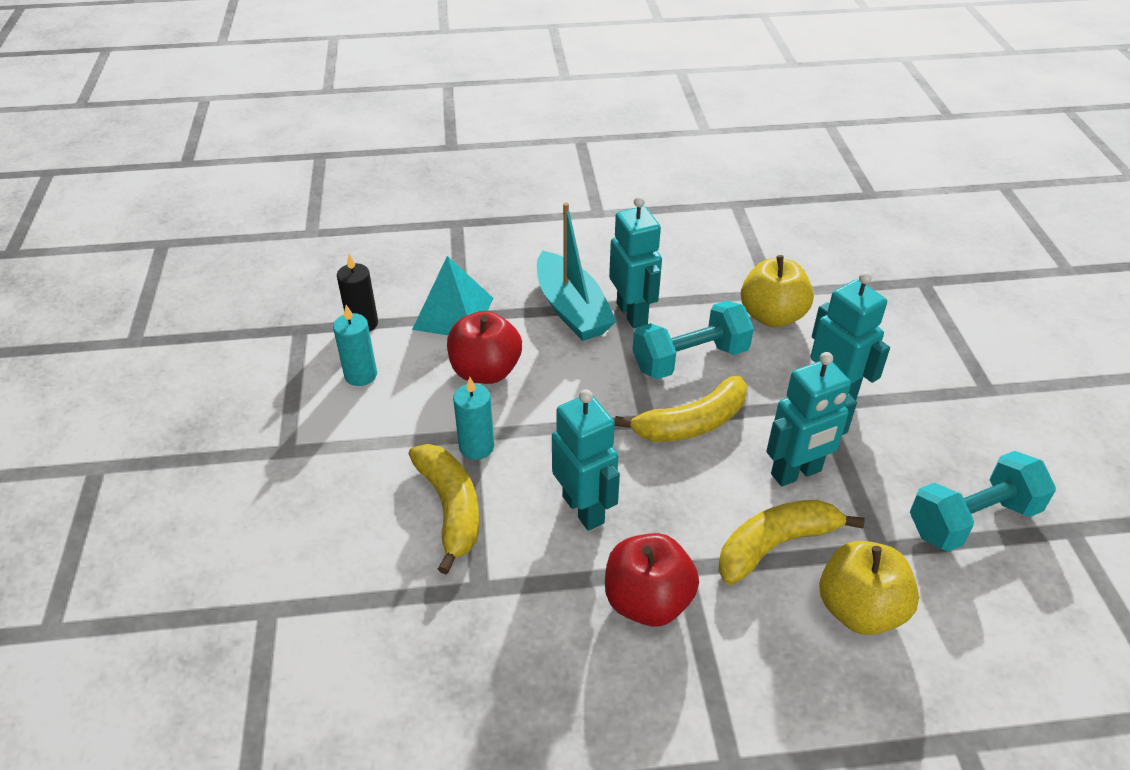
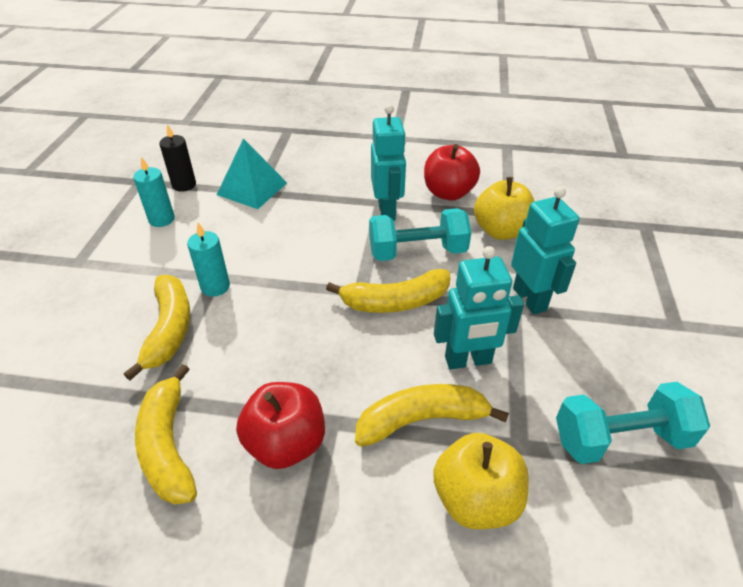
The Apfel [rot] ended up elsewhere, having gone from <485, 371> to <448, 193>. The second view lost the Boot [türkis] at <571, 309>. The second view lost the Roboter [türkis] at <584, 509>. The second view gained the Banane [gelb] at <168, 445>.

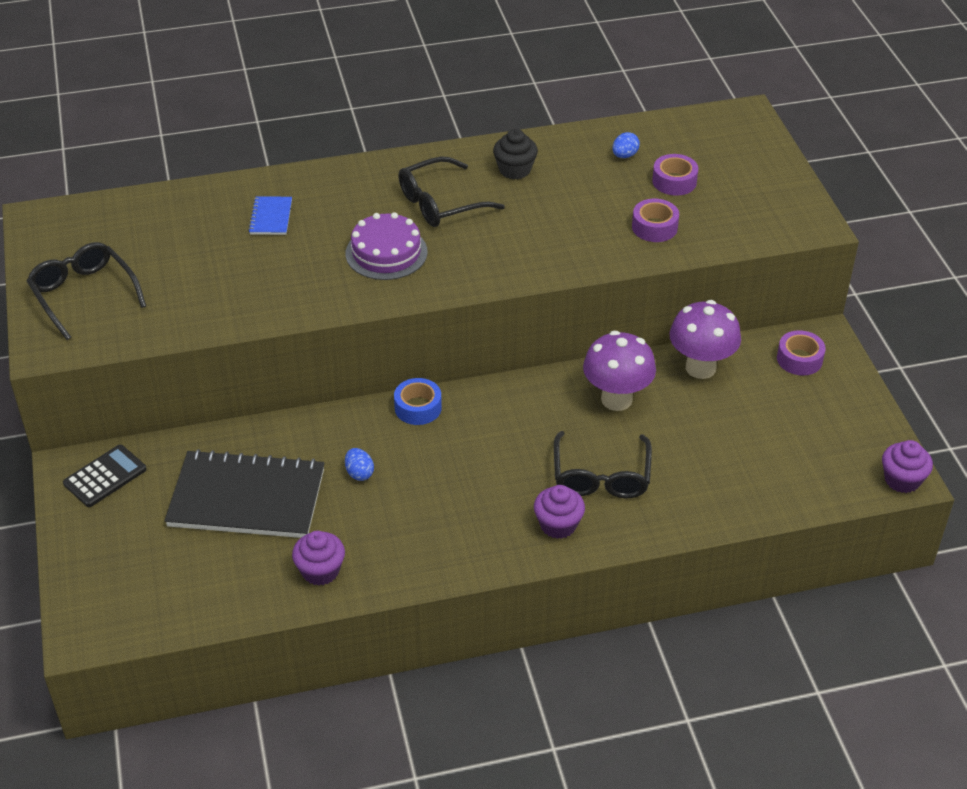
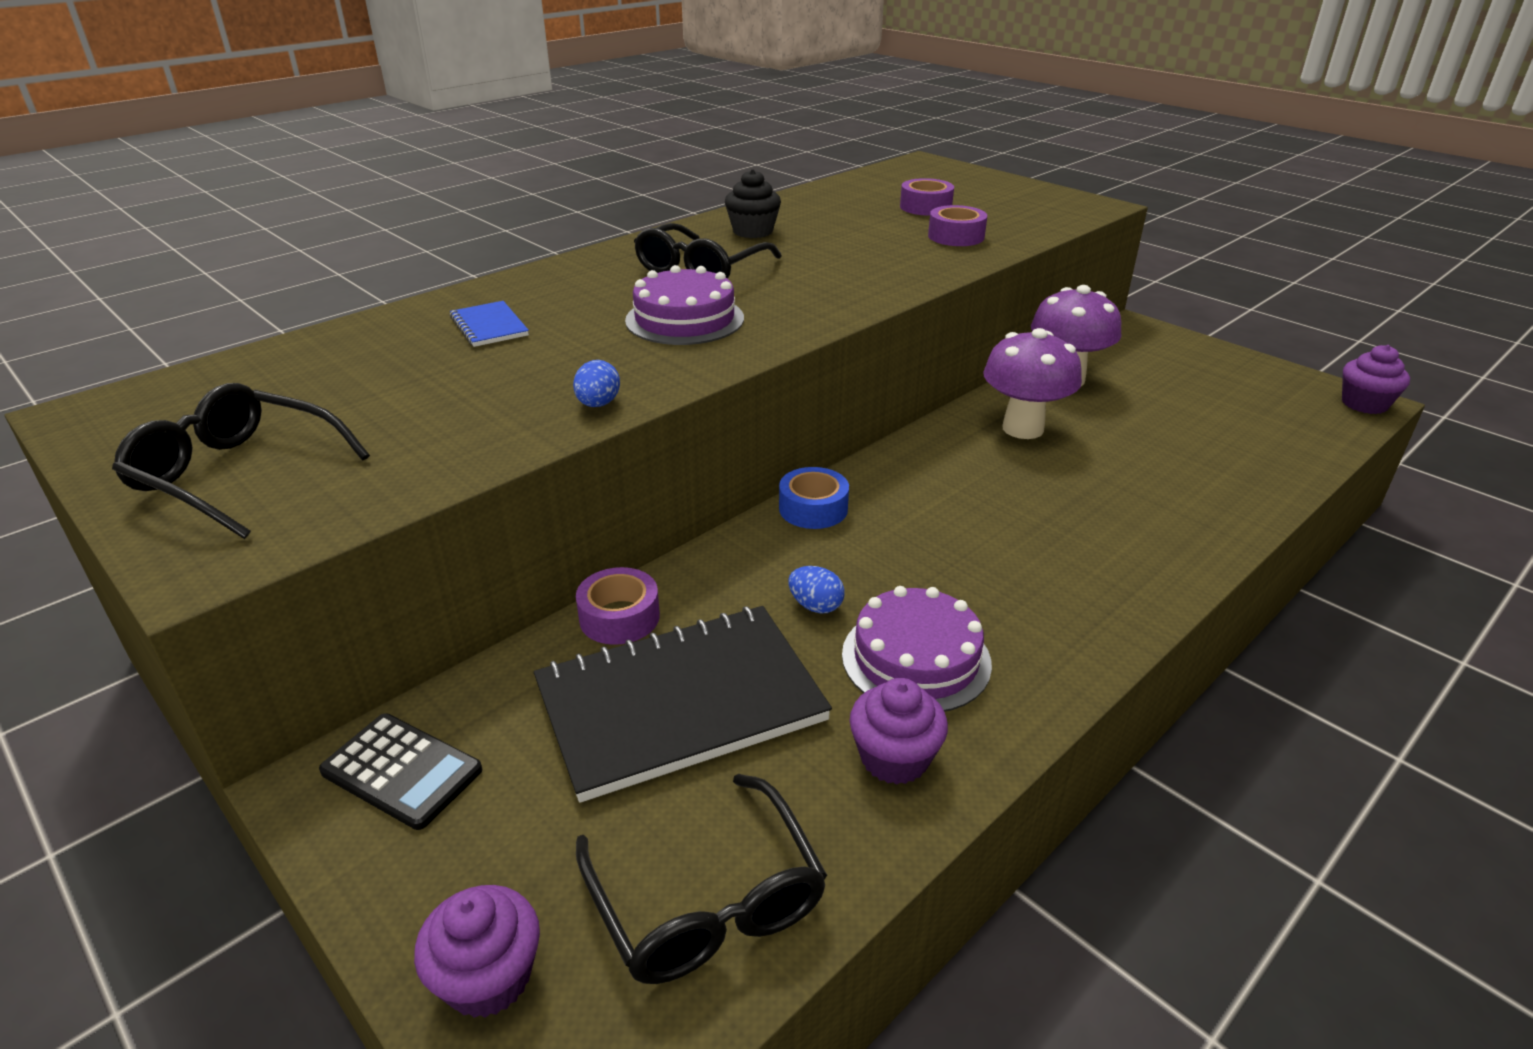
The Taschenrechner [schwarz] at <105, 476> ended up facing another way, 105 degrees clockwise from before. The Muffin [lila] ended up elsewhere, having gone from <558, 525> to <488, 977>. The Brille [schwarz] ended up elsewhere, having gone from <601, 476> to <706, 899>. The Ei [blau] ended up elsewhere, having gone from <624, 155> to <598, 404>. The Klebeband [lila] ended up elsewhere, having gone from <799, 359> to <619, 617>. The second view gained the Kuchen [lila] at <916, 658>.

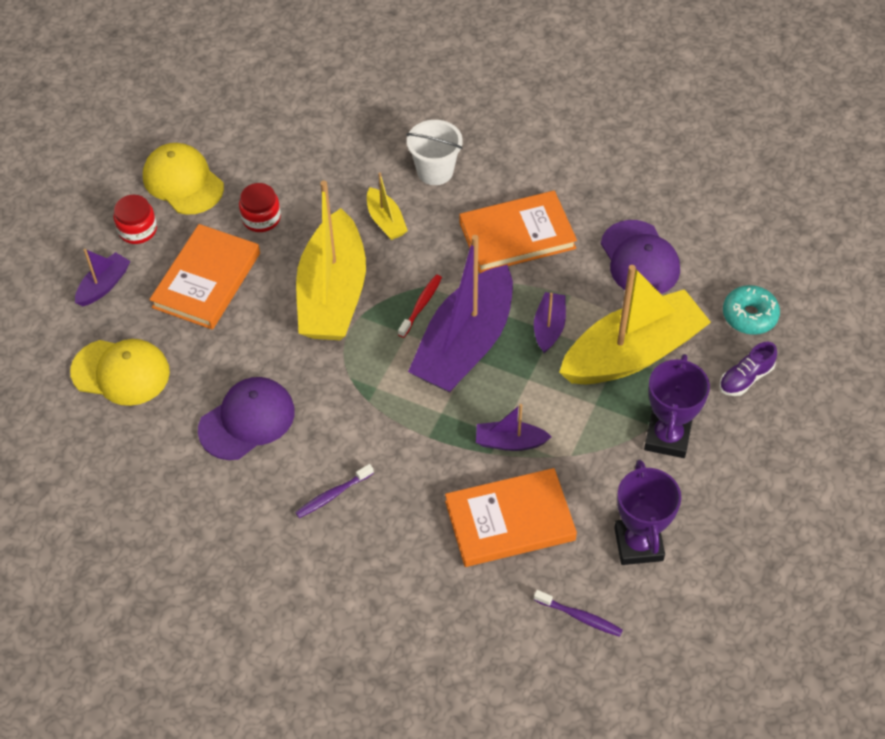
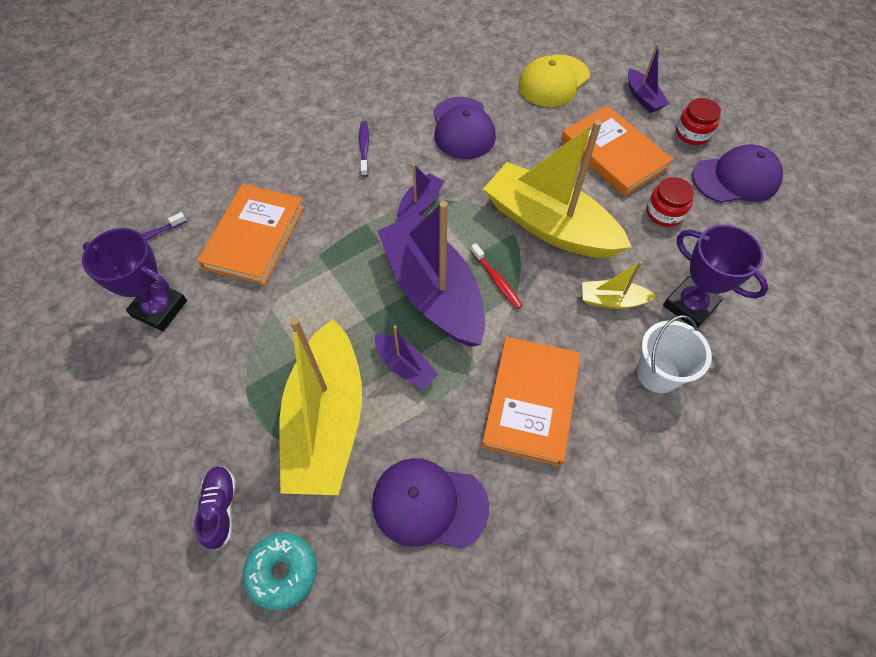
What was the Kappe [gelb] at <183, 182> turned into the Kappe [lila] at <736, 178>. The Boot [lila] ended up elsewhere, having gone from <510, 442> to <420, 204>. The Pokal [lila] ended up elsewhere, having gone from <667, 437> to <690, 305>.

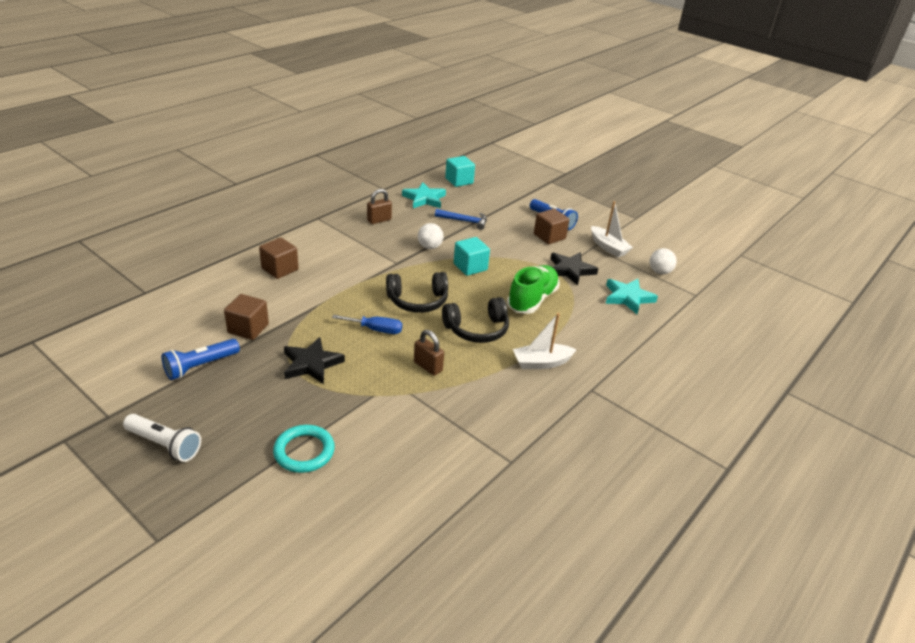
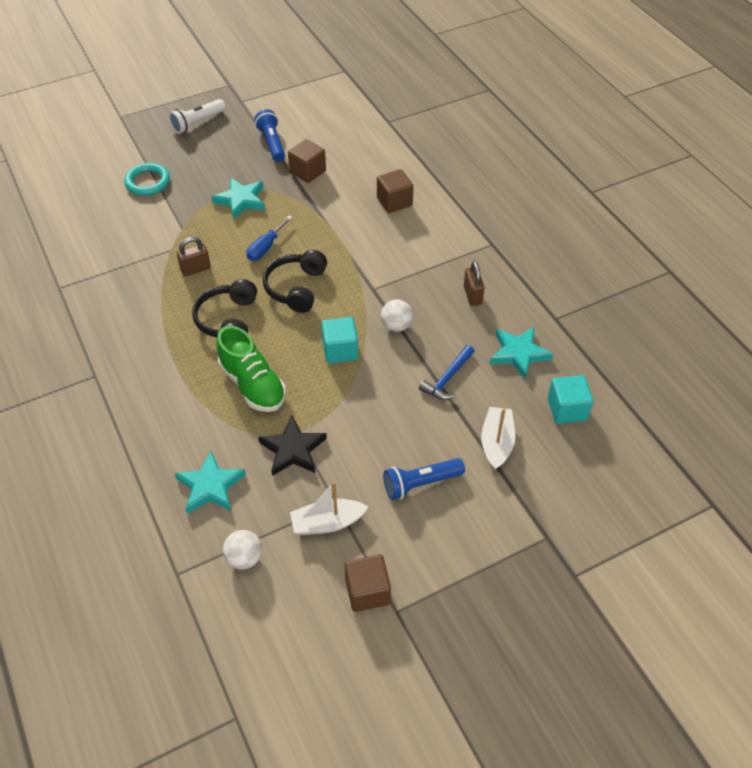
What was the Stern [schwarz] at <311, 364> turned into the Stern [türkis] at <241, 200>. The Boot [weiß] ended up elsewhere, having gone from <541, 363> to <496, 443>. The Kubus [braun] ended up elsewhere, having gone from <549, 236> to <367, 591>.

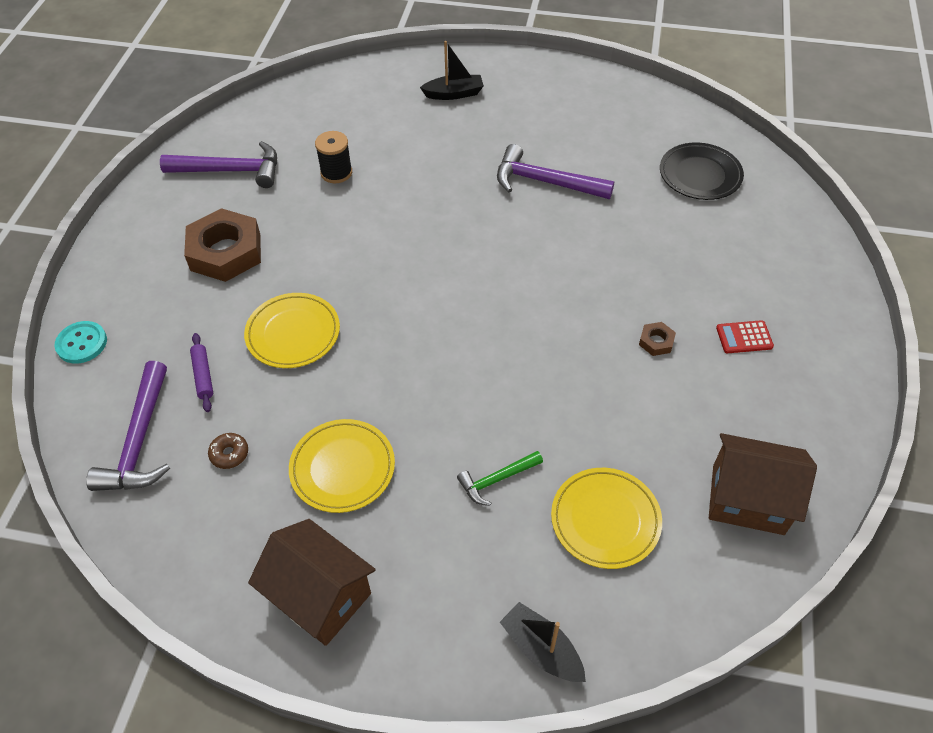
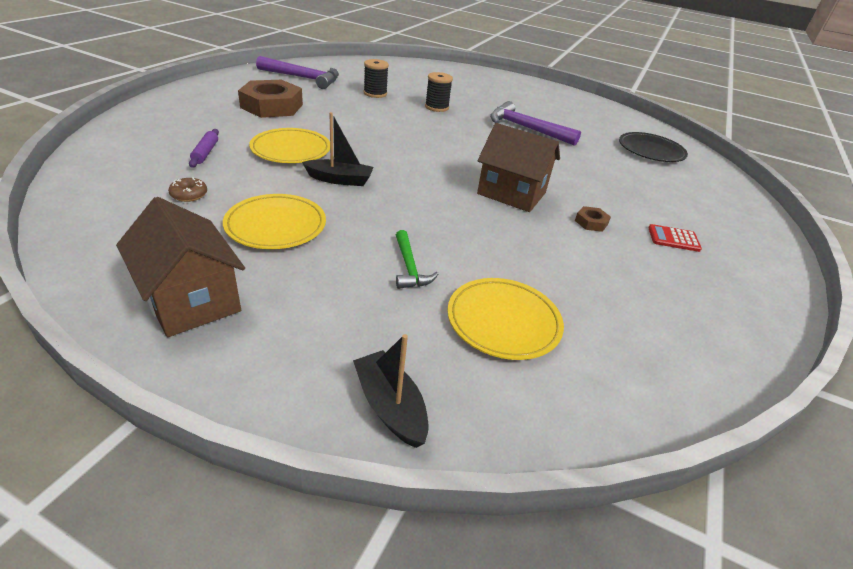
The second view lost the Knopf [türkis] at <82, 343>. The second view lost the Hammer [lila] at <140, 441>. The Boot [schwarz] ended up elsewhere, having gone from <454, 94> to <340, 180>. The Hammer [grün] at <497, 480> ended up facing another way, 90 degrees counterclockwise from before. The Haus [braun] ended up elsewhere, having gone from <748, 499> to <511, 193>. The second view gained the Garnrolle [schwarz] at <436, 107>.

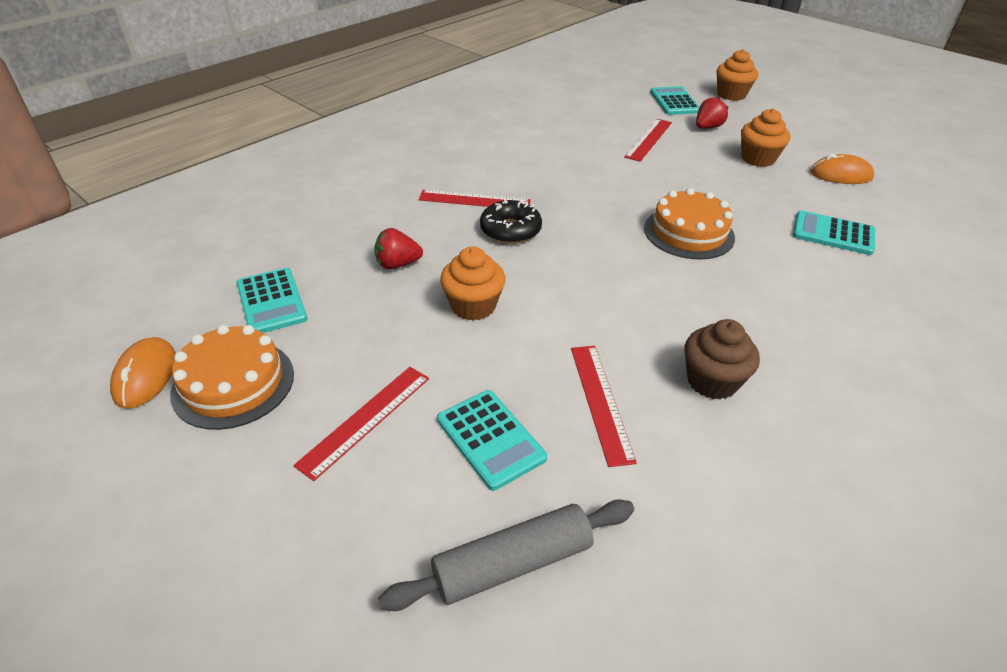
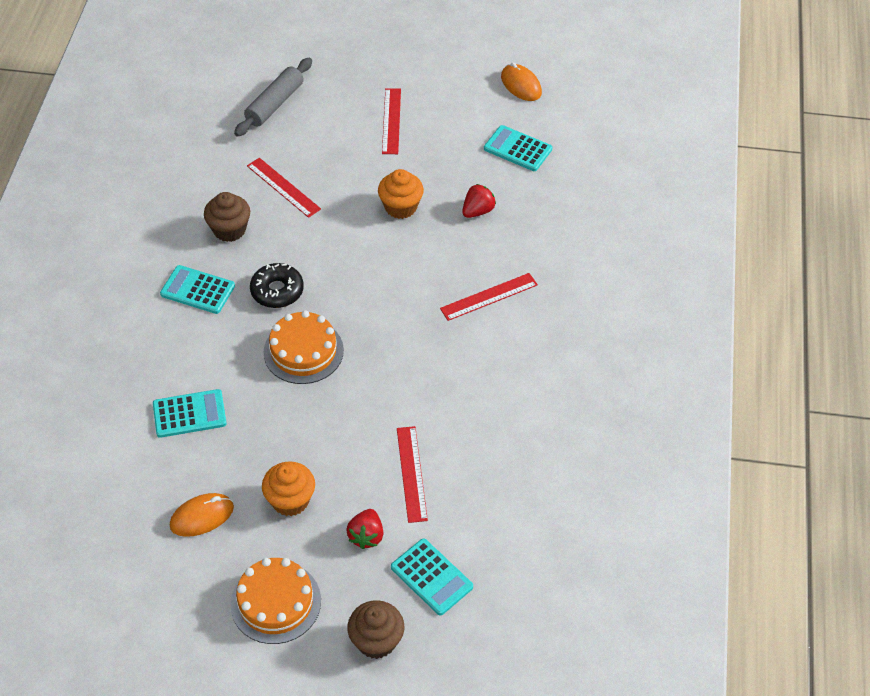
The Kuchen [orange] ended up elsewhere, having gone from <233, 383> to <276, 602>. The Taschenrechner [türkis] ended up elsewhere, having gone from <490, 439> to <197, 290>. The Donut [schwarz] ended up elsewhere, having gone from <510, 230> to <277, 291>. What was the Muffin [orange] at <731, 95> turned into the Muffin [braun] at <376, 641>.

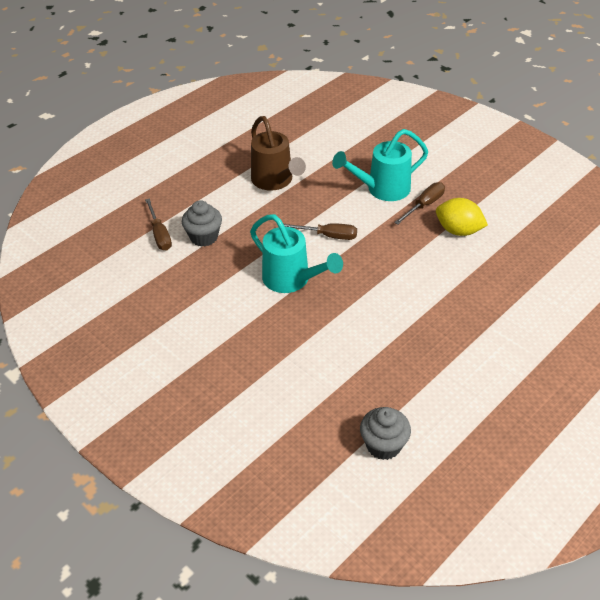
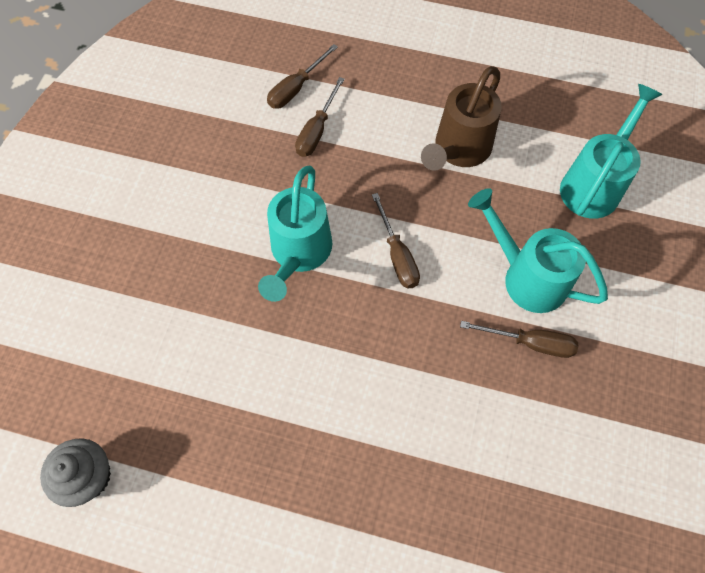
Where the Muffin [grau] stood at <204, 237>, the Schraubenzieher [braun] came to stand at <317, 130>. The second view lost the Zitrone [gelb] at <458, 231>. The second view gained the Gießkanne [türkis] at <594, 184>.

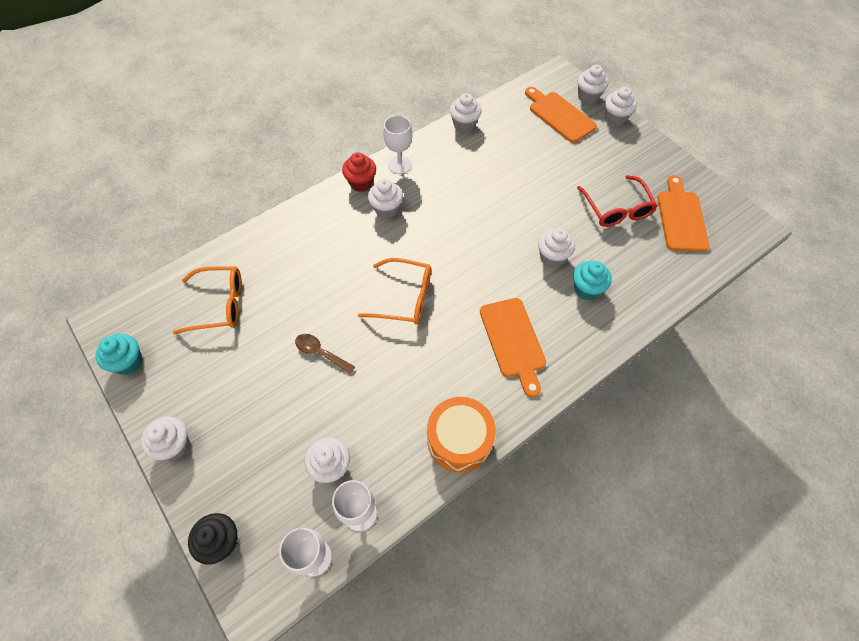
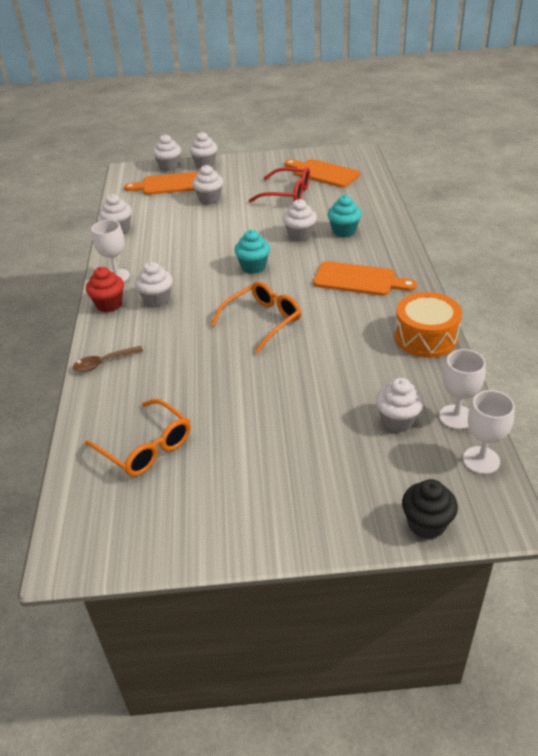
The Muffin [türkis] ended up elsewhere, having gone from <129, 362> to <253, 267>. The Muffin [weiß] ended up elsewhere, having gone from <174, 445> to <209, 199>. The Brille [orange] at <218, 304> ended up facing another way, 105 degrees clockwise from before. The Löffel [braun] ended up elsewhere, having gone from <320, 353> to <103, 363>.

